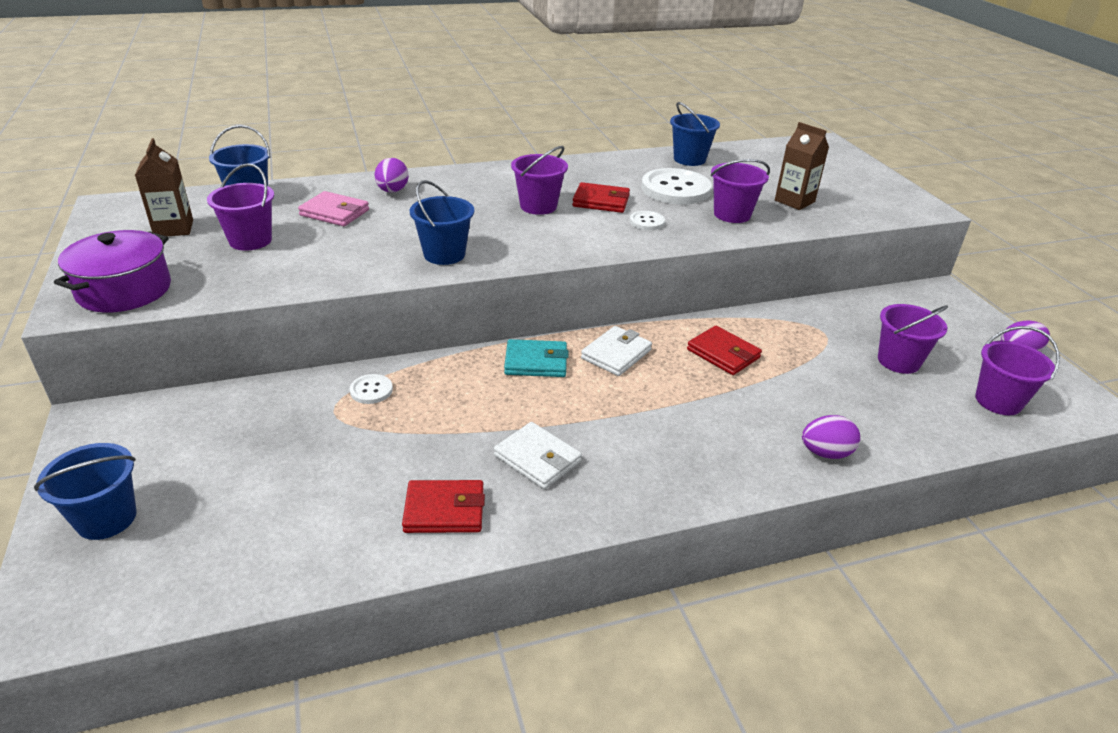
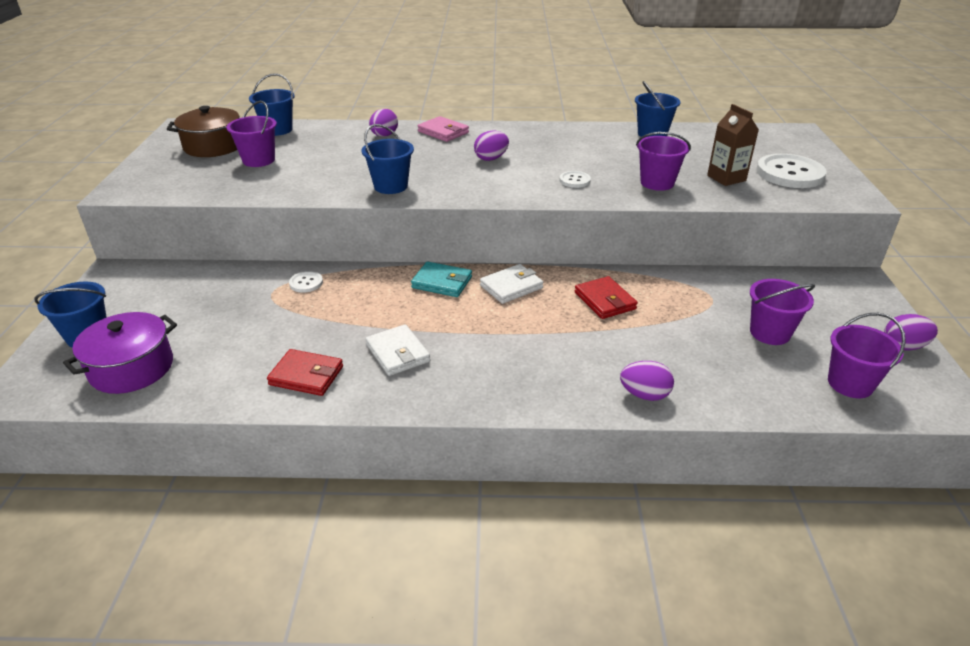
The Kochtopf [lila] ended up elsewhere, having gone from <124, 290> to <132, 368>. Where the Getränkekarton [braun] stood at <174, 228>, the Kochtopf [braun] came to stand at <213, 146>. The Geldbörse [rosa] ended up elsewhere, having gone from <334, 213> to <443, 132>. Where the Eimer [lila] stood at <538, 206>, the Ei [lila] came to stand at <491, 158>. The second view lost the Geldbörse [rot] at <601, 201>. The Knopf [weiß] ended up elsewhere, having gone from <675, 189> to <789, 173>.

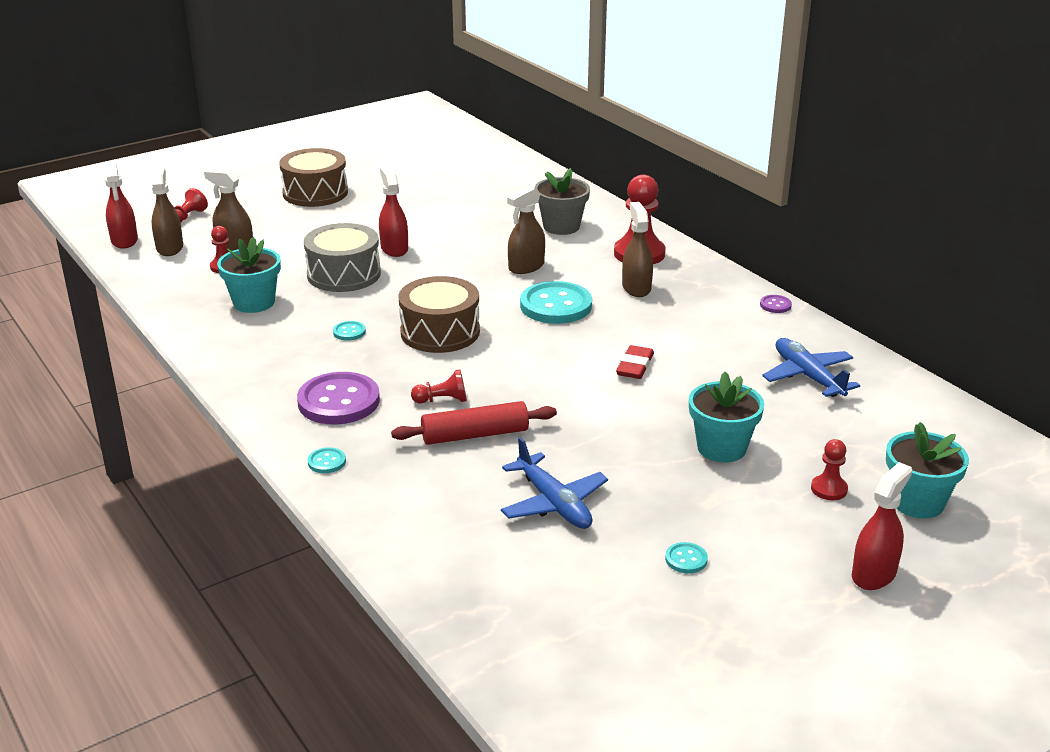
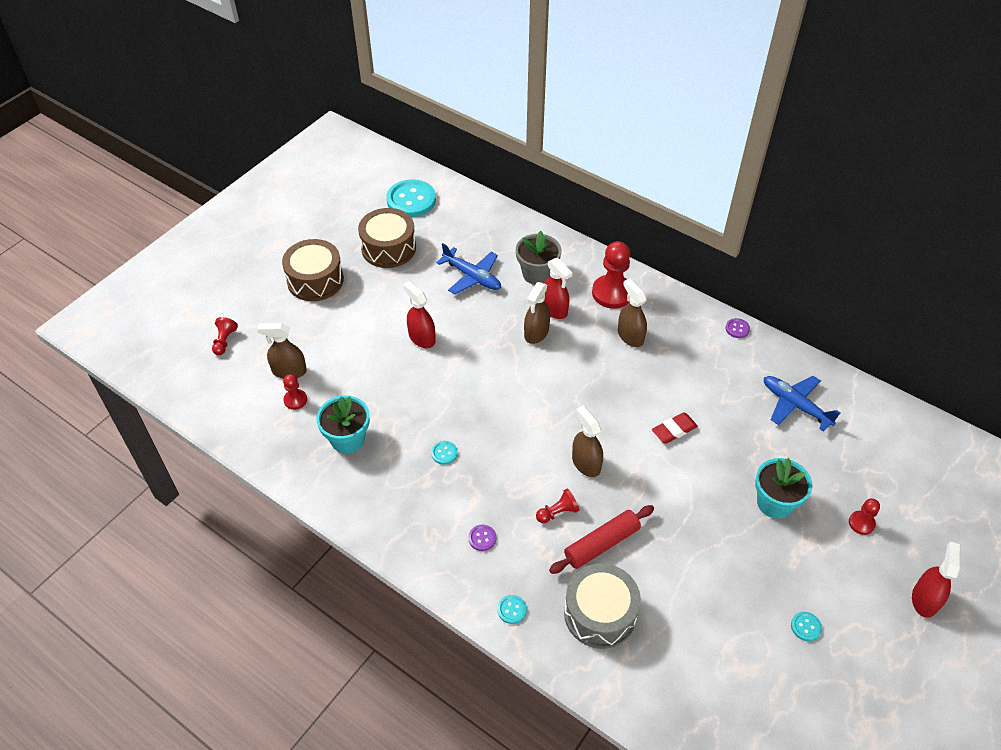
The Sprühflasche [rot] ended up elsewhere, having gone from <124, 240> to <554, 309>. The Sprühflasche [braun] ended up elsewhere, having gone from <169, 248> to <586, 463>. The size of the Knopf [lila] at <339, 401> changed by a factor of 0.43. The Trommel [grau] ended up elsewhere, having gone from <344, 274> to <600, 614>. The Trommel [braun] ended up elsewhere, having gone from <440, 332> to <388, 248>. The Flugzeug [blau] ended up elsewhere, having gone from <553, 503> to <472, 277>. The Knopf [türkis] ended up elsewhere, having gone from <556, 305> to <411, 200>. The Radiergummi [rot] at <635, 366> ended up facing another way, 60 degrees clockwise from before. The second view lost the Blumentopf [türkis] at <917, 502>.

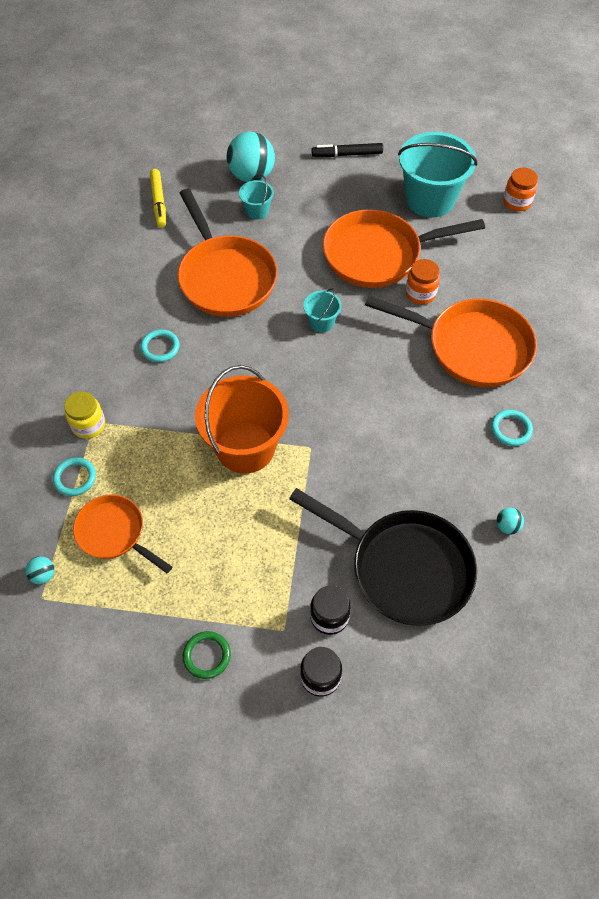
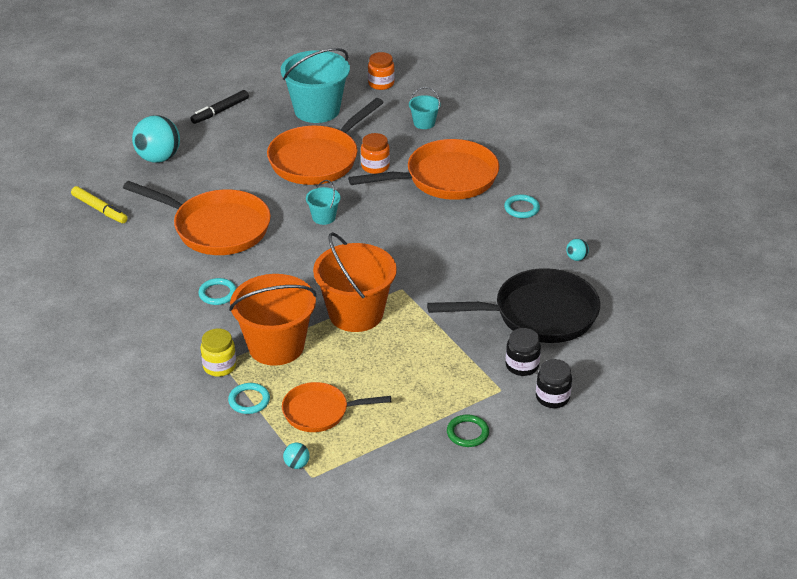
The Eimer [türkis] ended up elsewhere, having gone from <257, 211> to <424, 123>. The second view gained the Eimer [orange] at <276, 346>.

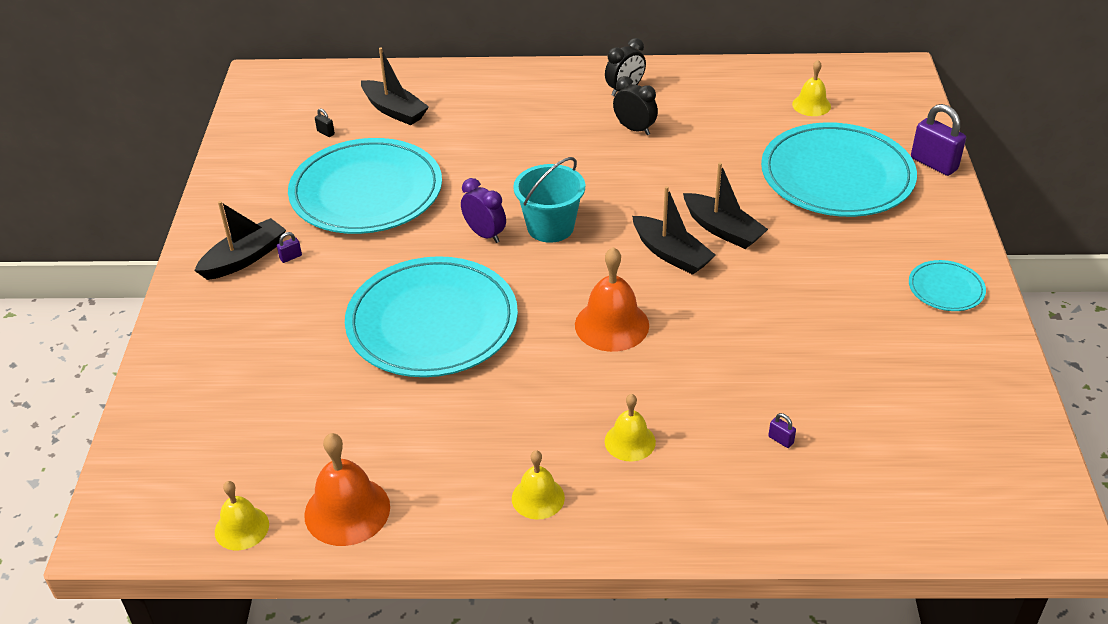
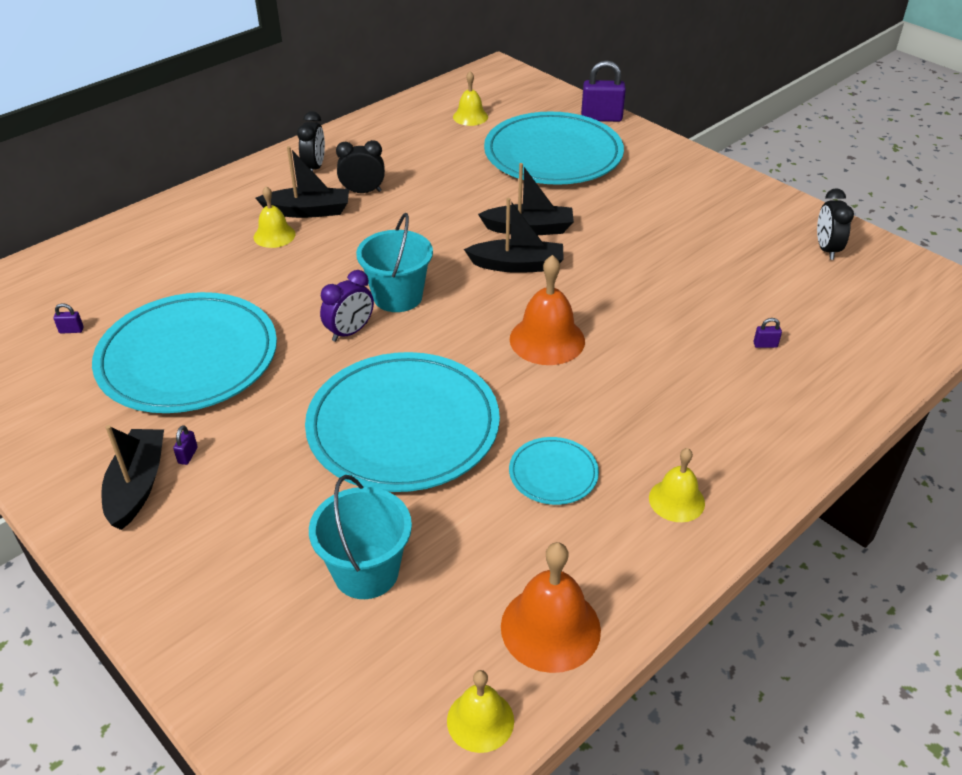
What was the Vorhängeschloss [schwarz] at <325, 133> turned into the Vorhängeschloss [lila] at <71, 330>. The Boot [schwarz] ended up elsewhere, having gone from <394, 110> to <308, 211>. The Wecker [lila] at <485, 234> ended up facing another way, 135 degrees clockwise from before. The Glocke [gelb] ended up elsewhere, having gone from <630, 441> to <274, 235>. The Teller [türkis] ended up elsewhere, having gone from <946, 289> to <553, 473>. The second view gained the Eimer [türkis] at <366, 572>. The second view gained the Wecker [schwarz] at <826, 249>.

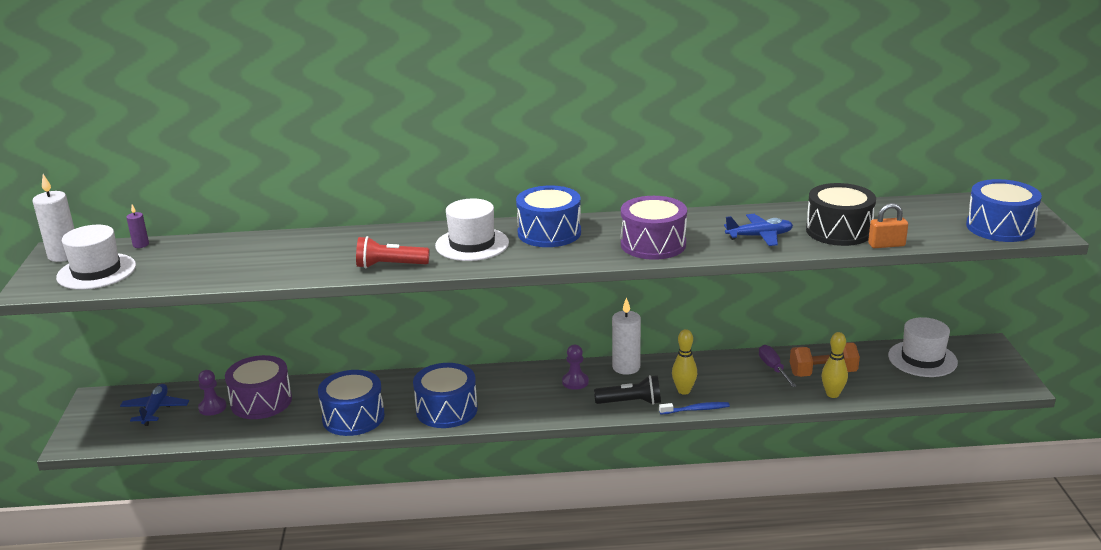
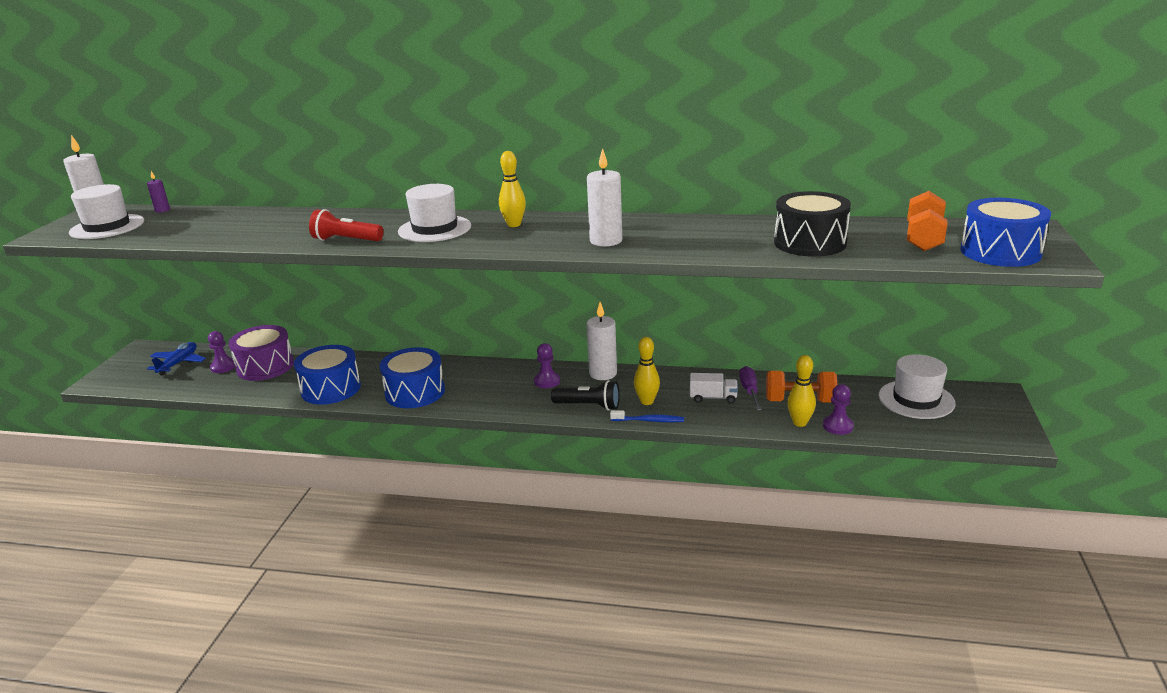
Where the Trommel [blau] stood at <549, 233>, the Bowlingkegel [gelb] came to stand at <514, 225>. Where the Trommel [lila] stood at <653, 244>, the Kerze [weiß] came to stand at <606, 241>. The second view lost the Flugzeug [blau] at <759, 236>. The second view lost the Vorhängeschloss [orange] at <886, 245>. The second view gained the Lastwagen [weiß] at <713, 398>. The second view gained the Bauer [lila] at <837, 426>. The second view gained the Hantel [orange] at <923, 238>.

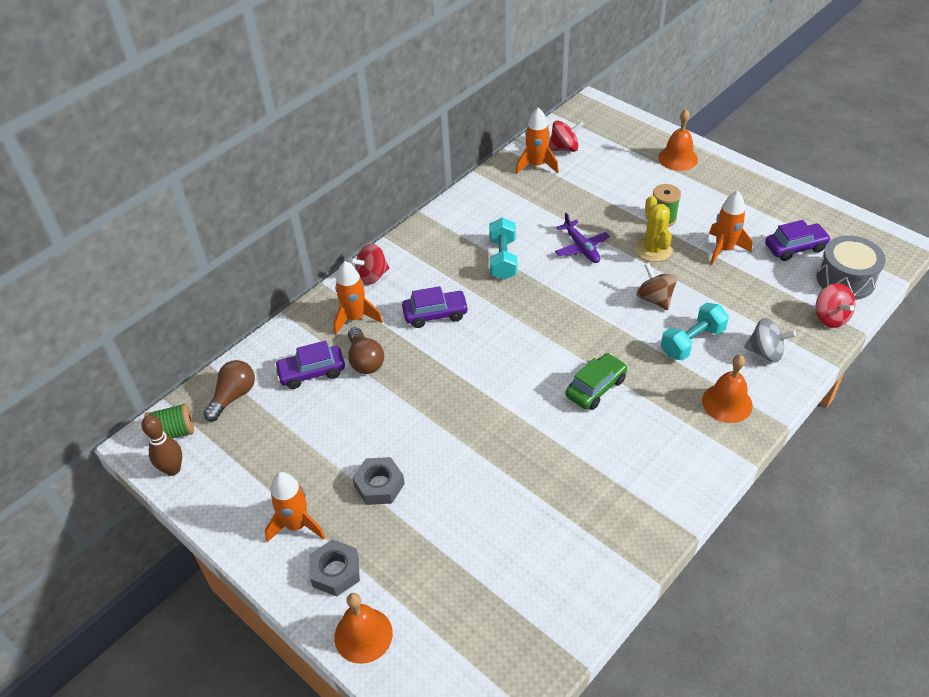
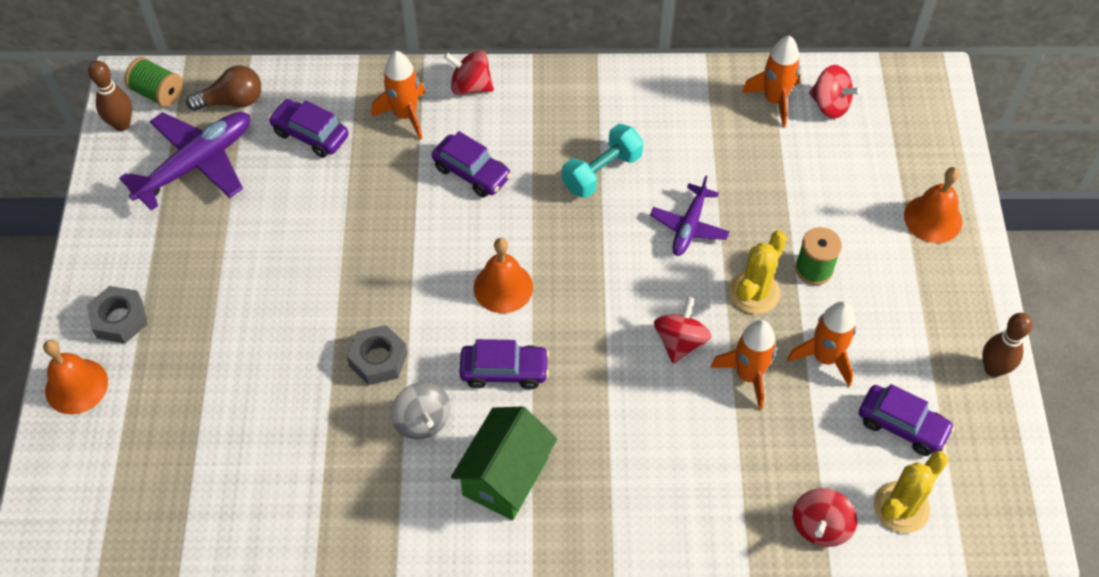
The Rakete [orange] ended up elsewhere, having gone from <297, 525> to <748, 375>. The second view lost the Glühbirne [braun] at <365, 360>. The Sechskantmutter [grau] ended up elsewhere, having gone from <379, 485> to <378, 359>. What was the Auto [grün] at <595, 388> turned into the Auto [lila] at <504, 371>. What was the Kreisel [braun] at <655, 299> turned into the Kreisel [rot] at <680, 342>. The second view lost the Hantel [türkis] at <692, 342>. The Glocke [orange] ended up elsewhere, having gone from <727, 403> to <503, 287>. The Kreisel [grau] ended up elsewhere, having gone from <765, 352> to <422, 421>. Where the Trommel [grau] stood at <845, 279>, the Kaktus [gelb] came to stand at <901, 507>. The second view gained the Flugzeug [lila] at <195, 164>. The second view gained the Haus [grün] at <505, 476>. The second view gained the Bowlingkegel [braun] at <993, 369>.

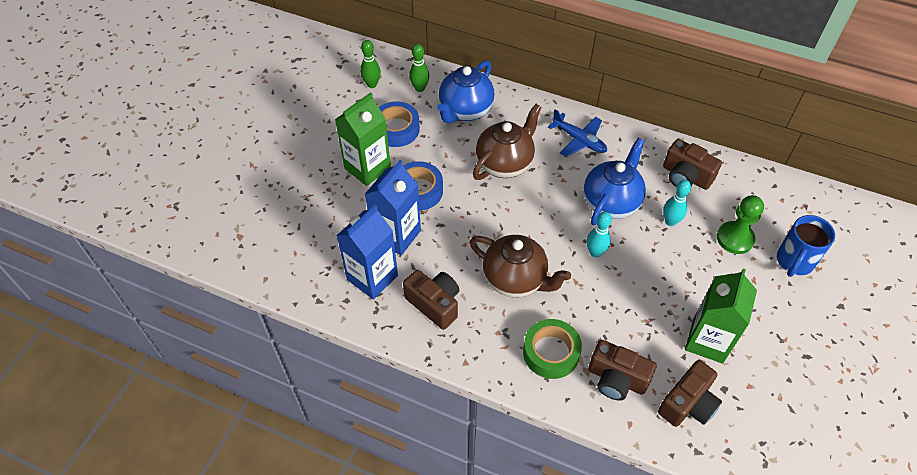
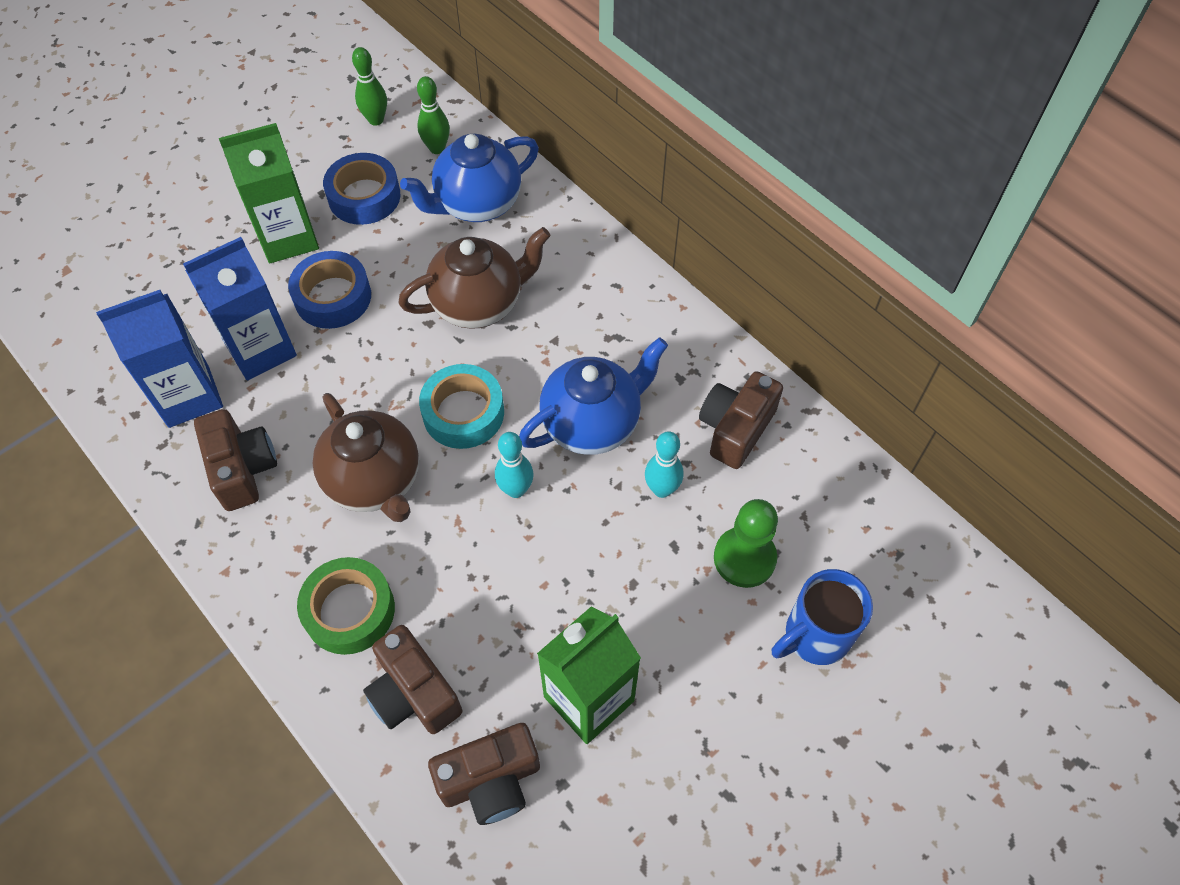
The second view lost the Flugzeug [blau] at <579, 140>. The Kamera [braun] at <685, 176> ended up facing another way, 60 degrees clockwise from before. The second view gained the Klebeband [türkis] at <463, 413>.

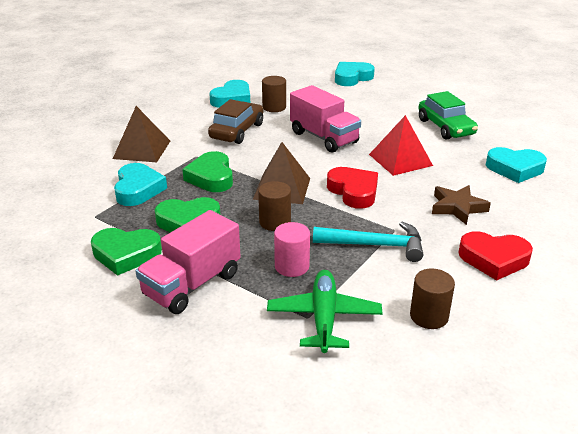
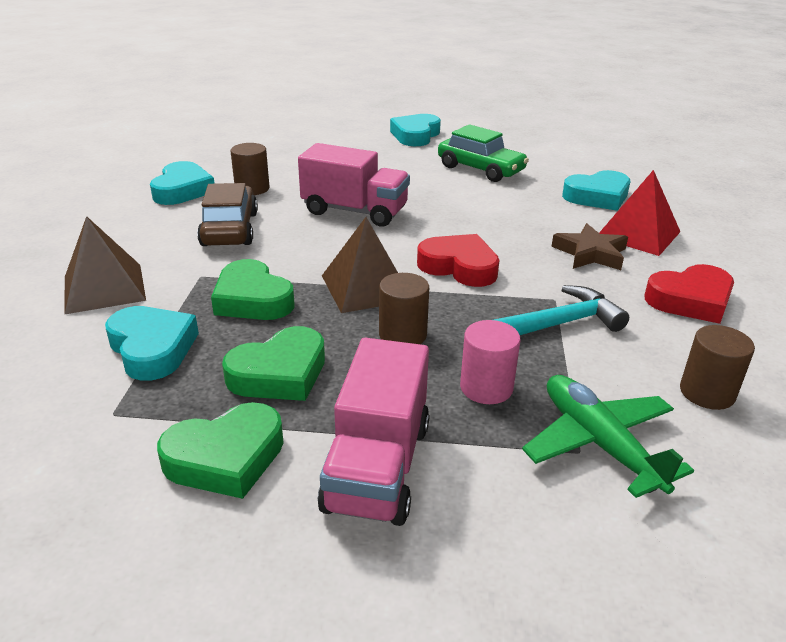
The Herz [türkis] ended up elsewhere, having gone from <352, 78> to <415, 135>. The Pyramide [rot] ended up elsewhere, having gone from <400, 160> to <638, 234>.

